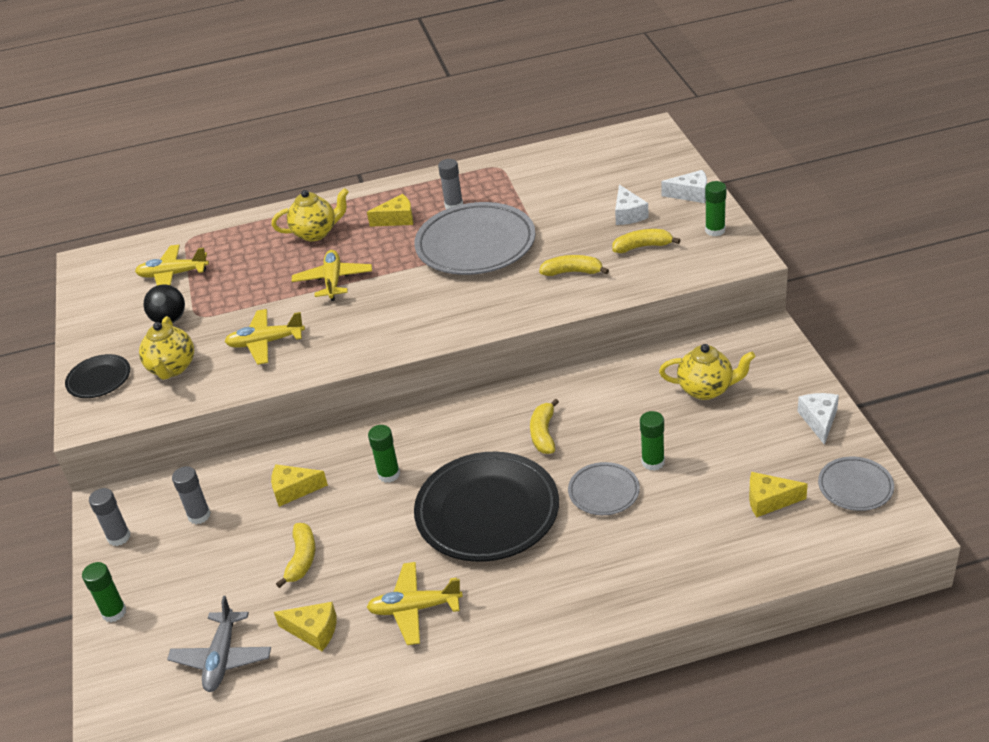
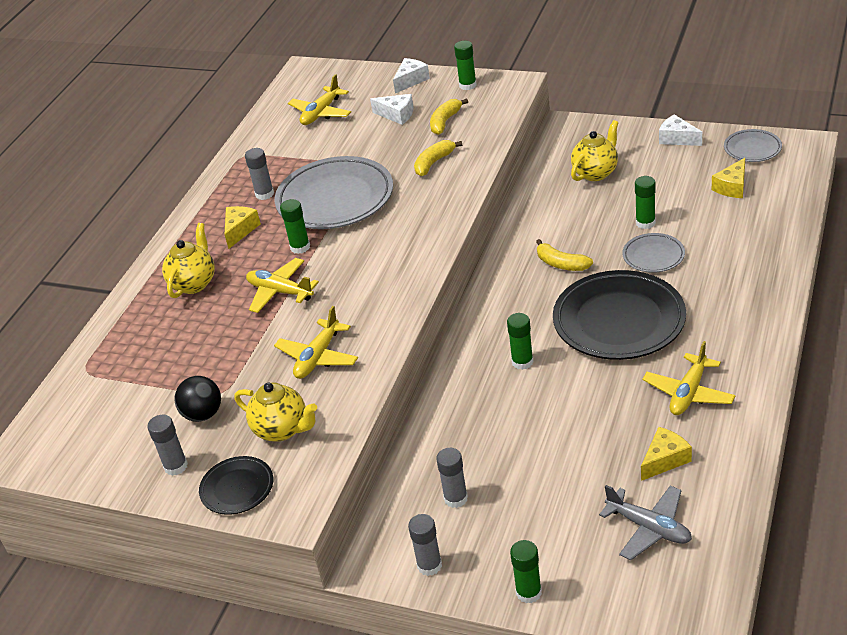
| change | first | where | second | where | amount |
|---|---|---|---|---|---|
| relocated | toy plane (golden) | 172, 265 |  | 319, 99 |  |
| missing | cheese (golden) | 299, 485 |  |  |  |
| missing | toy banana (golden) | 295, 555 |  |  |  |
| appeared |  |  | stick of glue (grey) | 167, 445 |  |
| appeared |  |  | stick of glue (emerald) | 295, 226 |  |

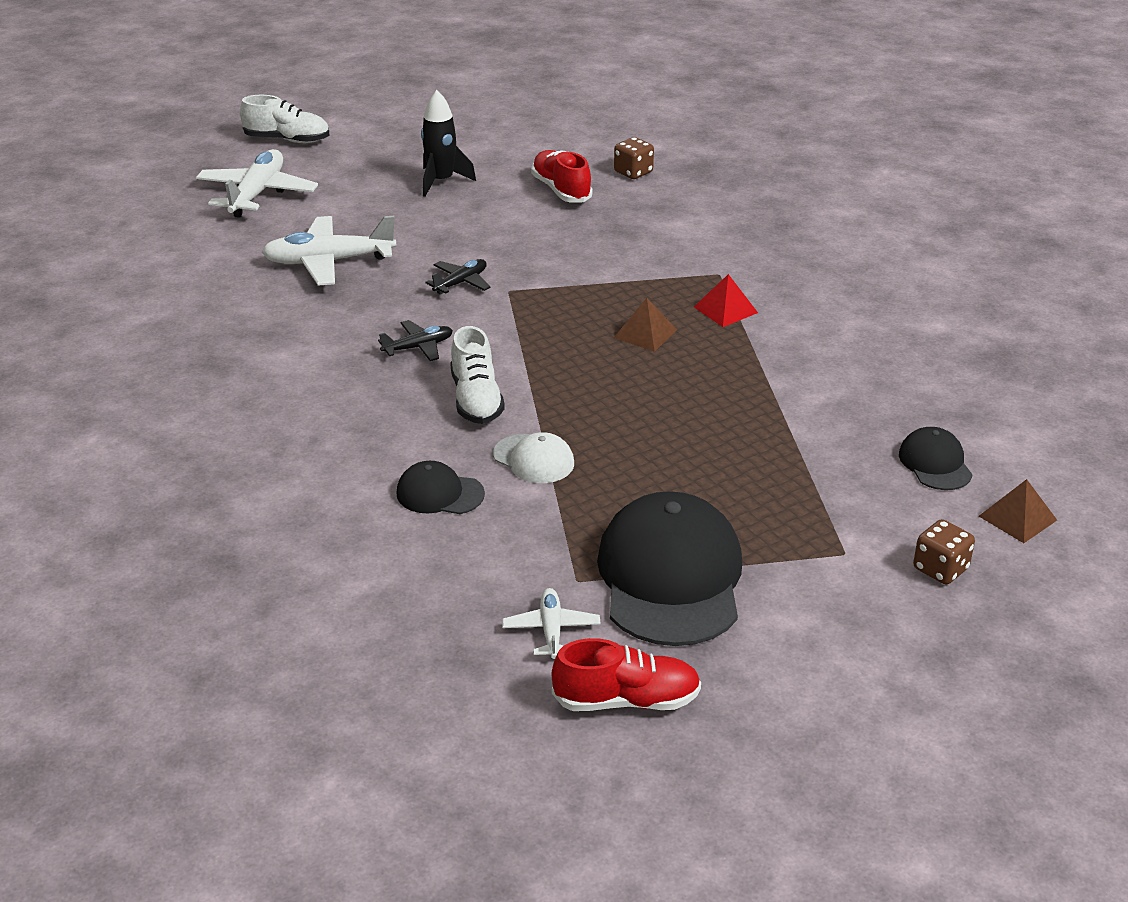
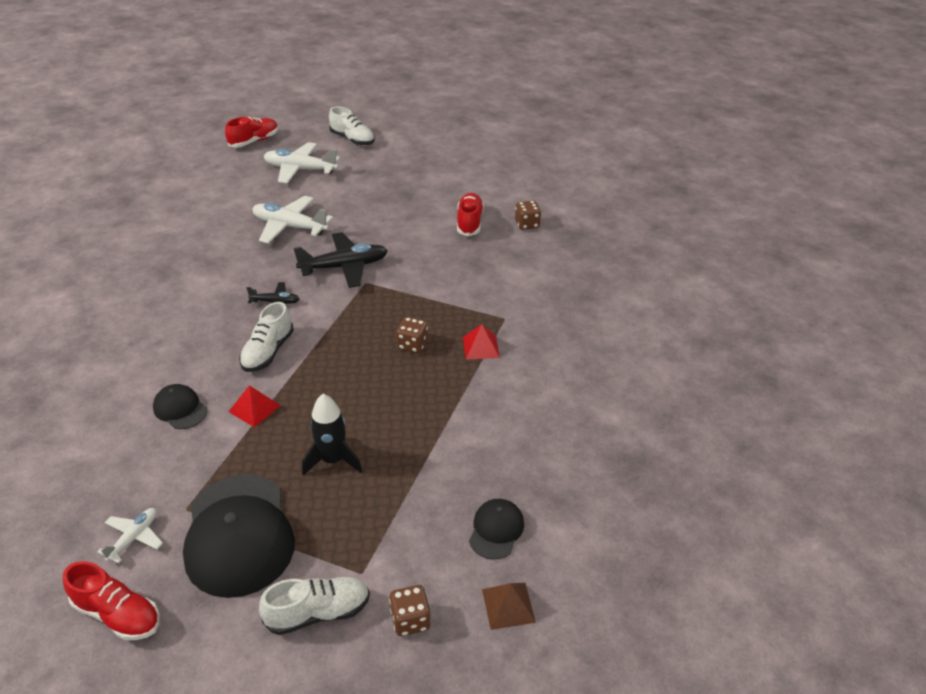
| change | first | where | second | where | amount |
|---|---|---|---|---|---|
| spun | toy plane (pure white) | 257, 183 |  | 302, 162 | 120 degrees counterclockwise |
| relocated | toy rocket (jet-black) | 448, 143 |  | 332, 435 |  |
| size | toy plane (jet-black) | 458, 277 |  | 341, 260 | x1.87 |
| exchanged | peaked cap (pure white) | 533, 457 | pyramid shape (crimson) | 255, 406 |  |
| spun | peaked cap (jet-black) | 669, 568 |  | 239, 536 | 135 degrees clockwise |
| exchanged | pyramid shape (dark brown) | 645, 325 | die (dark brown) | 412, 335 |  |
| appeared |  |  | shoe (crimson) | 252, 132 |  |
| appeared |  |  | shoe (pure white) | 314, 606 |  |

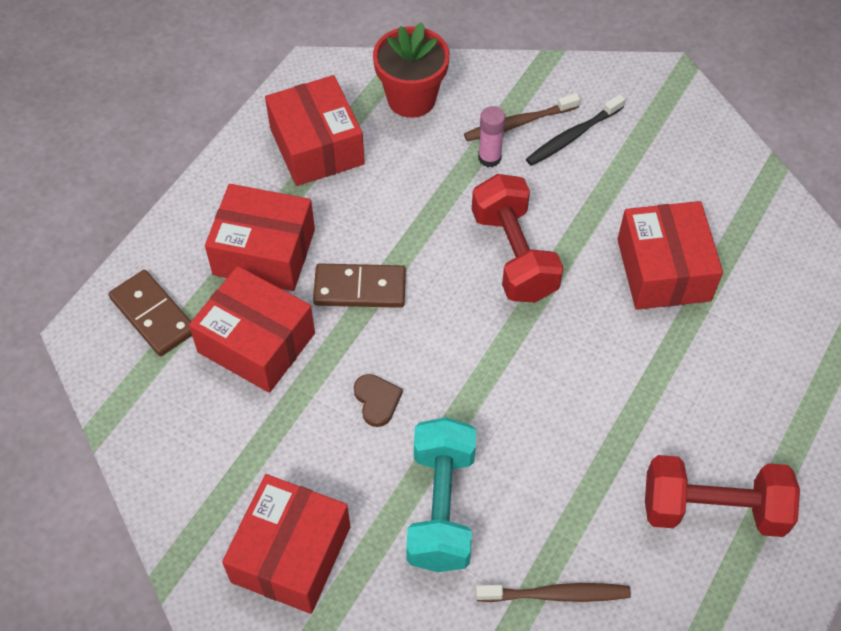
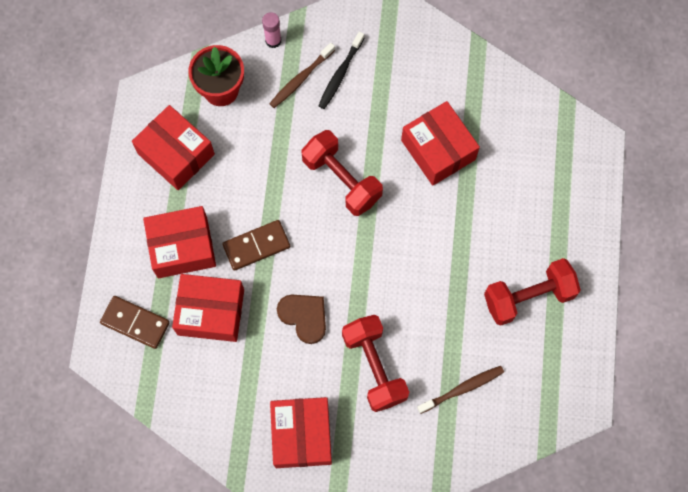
| change | first | where | second | where | amount |
|---|---|---|---|---|---|
| size | heart (dark brown) | 378, 400 |  | 301, 319 | x1.51 |
| colour | free weight (aqua) | 441, 494 | free weight (crimson) | 375, 363 |  |
| relocated | stick of glue (pink) | 492, 136 |  | 271, 30 |  |

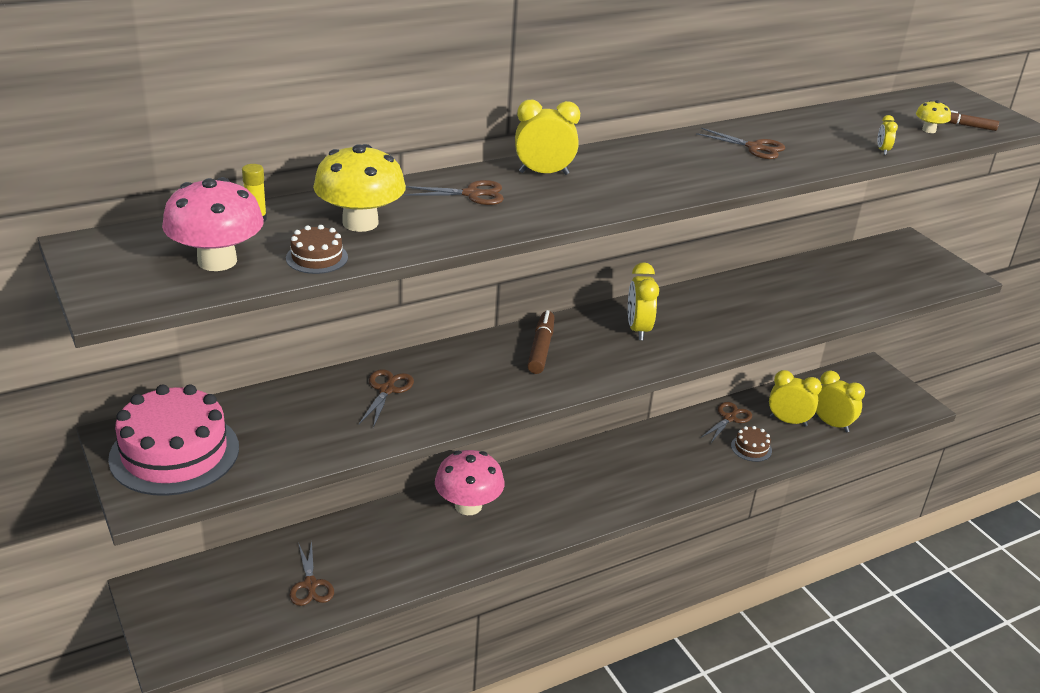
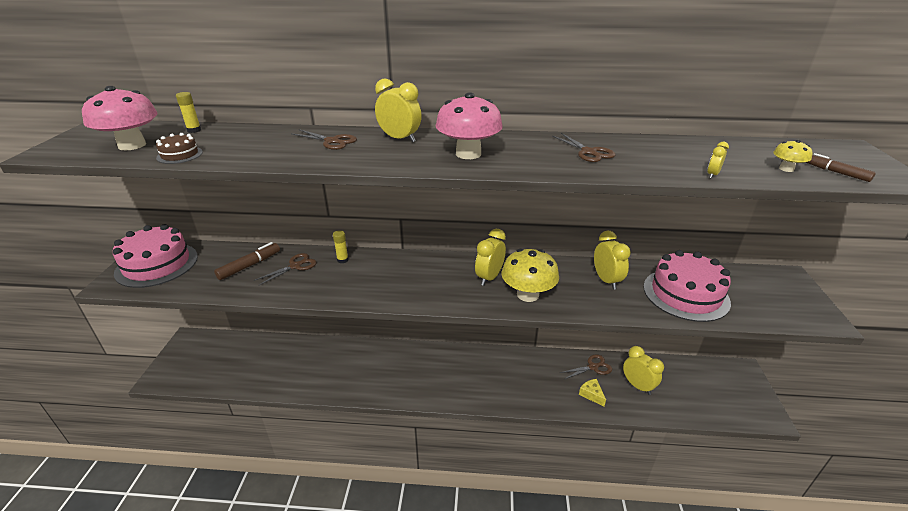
| change | first | where | second | where | amount |
|---|---|---|---|---|---|
| missing | scissors (dark brown) | 311, 573 |  |  |  |
| relocated | toadstool (golden) | 359, 188 |  | 530, 275 |  |
| relocated | toadstool (pink) | 469, 482 |  | 469, 125 |  |
| relocated | felt pen (dark brown) | 540, 342 |  | 247, 261 |  |
| exchanged | gateau (dark brown) | 751, 444 | cheese (golden) | 592, 392 |  |
| relocated | alarm clock (golden) | 840, 401 |  | 612, 260 |  |
| appeared |  |  | stick of glue (golden) | 341, 246 |  |
| appeared |  |  | gateau (pink) | 687, 286 |  |

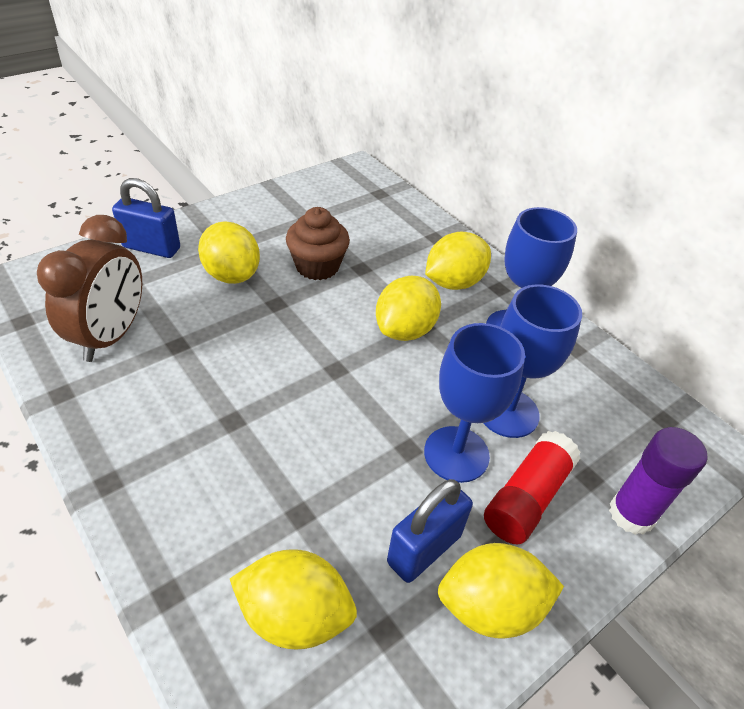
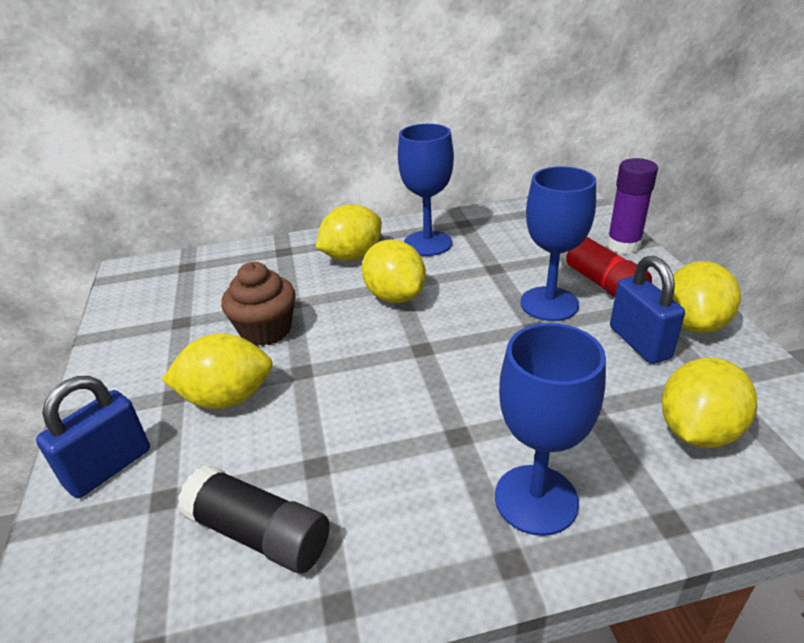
| change | first | where | second | where | amount |
|---|---|---|---|---|---|
| exchanged | alarm clock (dark brown) | 89, 288 | stick of glue (jet-black) | 253, 519 |  |
| spun | citrus fruit (golden) | 458, 261 |  | 349, 232 | 60 degrees clockwise |
| relocated | chalice (royal blue) | 533, 361 |  | 550, 429 |  |

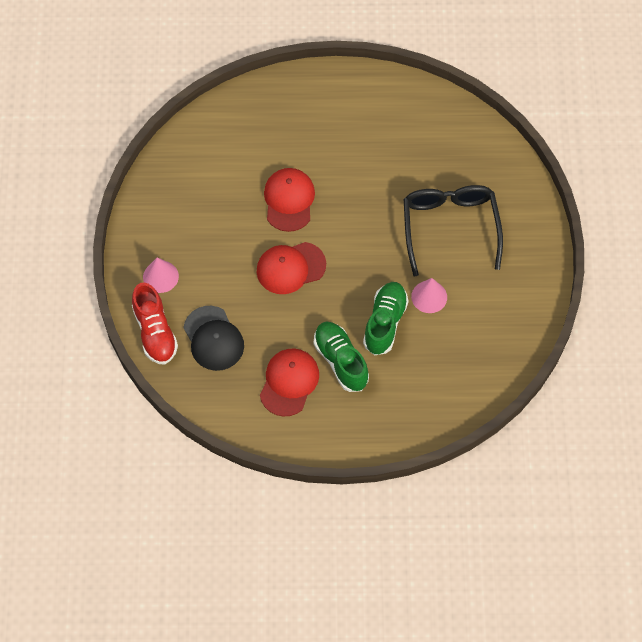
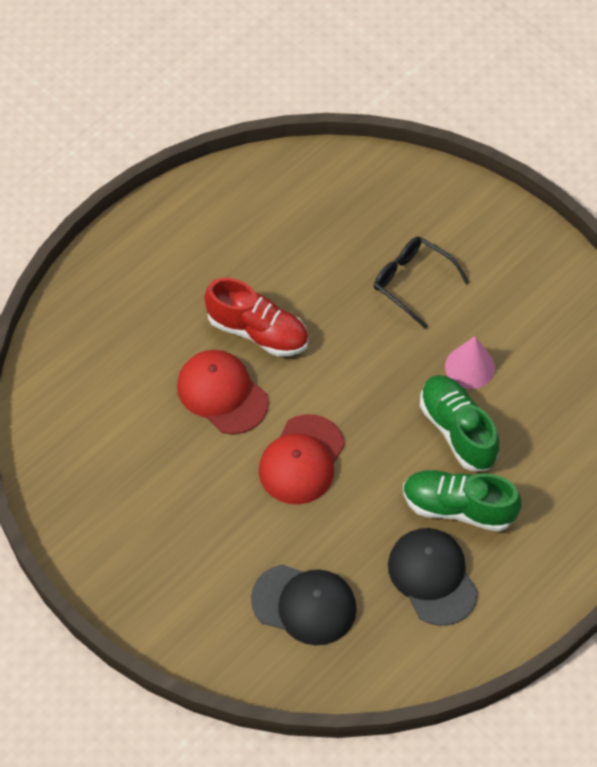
| change | first | where | second | where | amount |
|---|---|---|---|---|---|
| relocated | shoe (crimson) | 155, 323 |  | 256, 317 |  |
| missing | solid cone (pink) | 161, 275 |  |  |  |
| colour | peaked cap (crimson) | 289, 382 | peaked cap (jet-black) | 433, 577 |  |
| size | glasses (jet-black) | 453, 230 |  | 421, 283 | x0.60 |

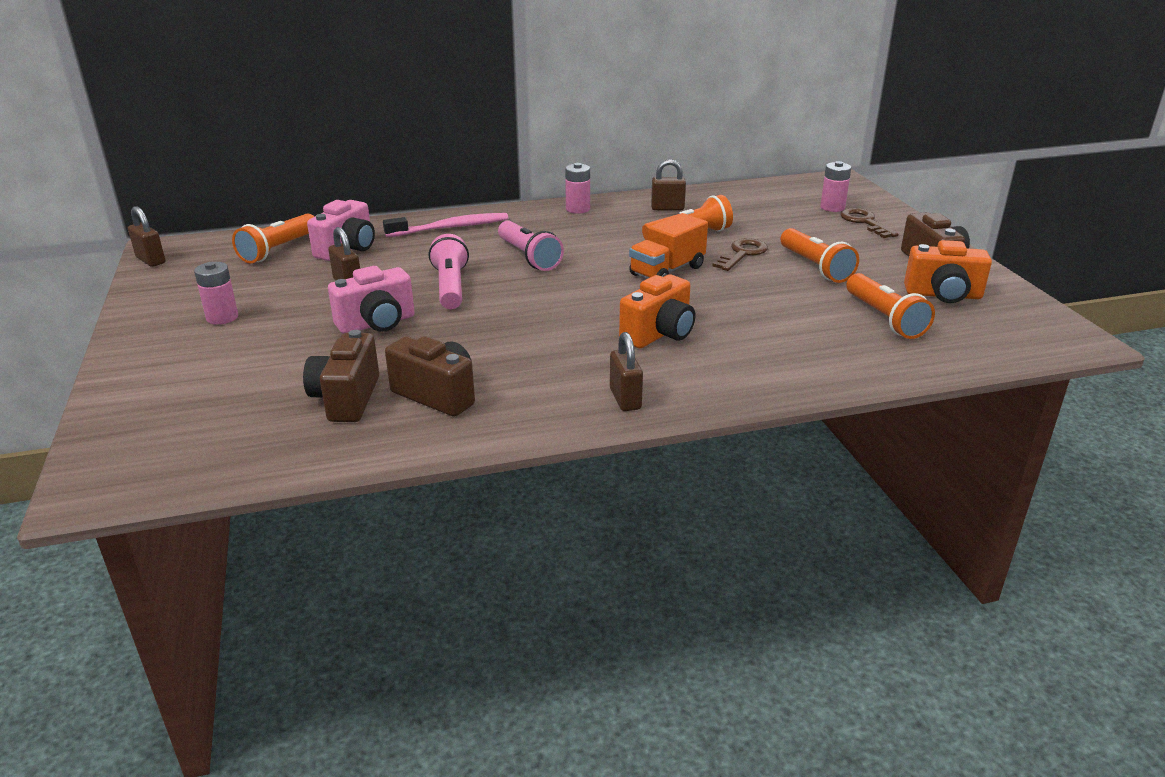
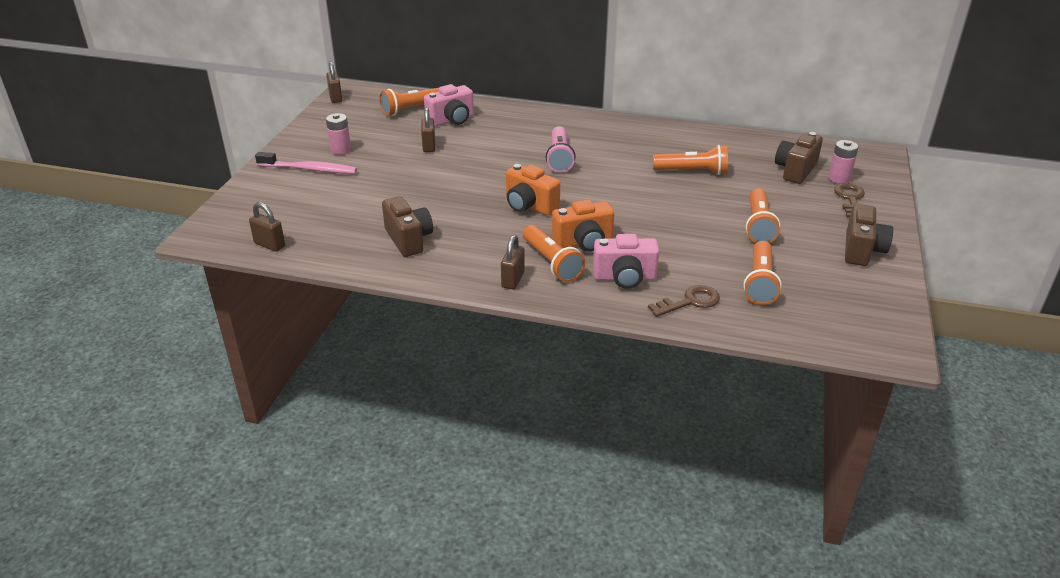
| change | first | where | second | where | amount |
|---|---|---|---|---|---|
| relocated | photo camera (dark brown) | 341, 376 |  | 799, 158 |  |
| relocated | photo camera (pink) | 371, 300 |  | 626, 261 |  |
| relocated | toothbrush (pink) | 445, 225 |  | 306, 163 |  |
| missing | flashlight (pink) | 449, 271 |  |  |  |
| missing | AA battery (pink) | 577, 188 |  |  |  |
| missing | truck (bright orange) | 668, 246 |  |  |  |
| relocated | lock (dark brown) | 668, 184 |  | 267, 227 |  |
| relocated | door key (dark brown) | 740, 254 |  | 684, 301 |  |
| relocated | photo camera (bright orange) | 948, 271 |  | 533, 190 |  |
| appeared |  |  | flashlight (bright orange) | 554, 253 |  |

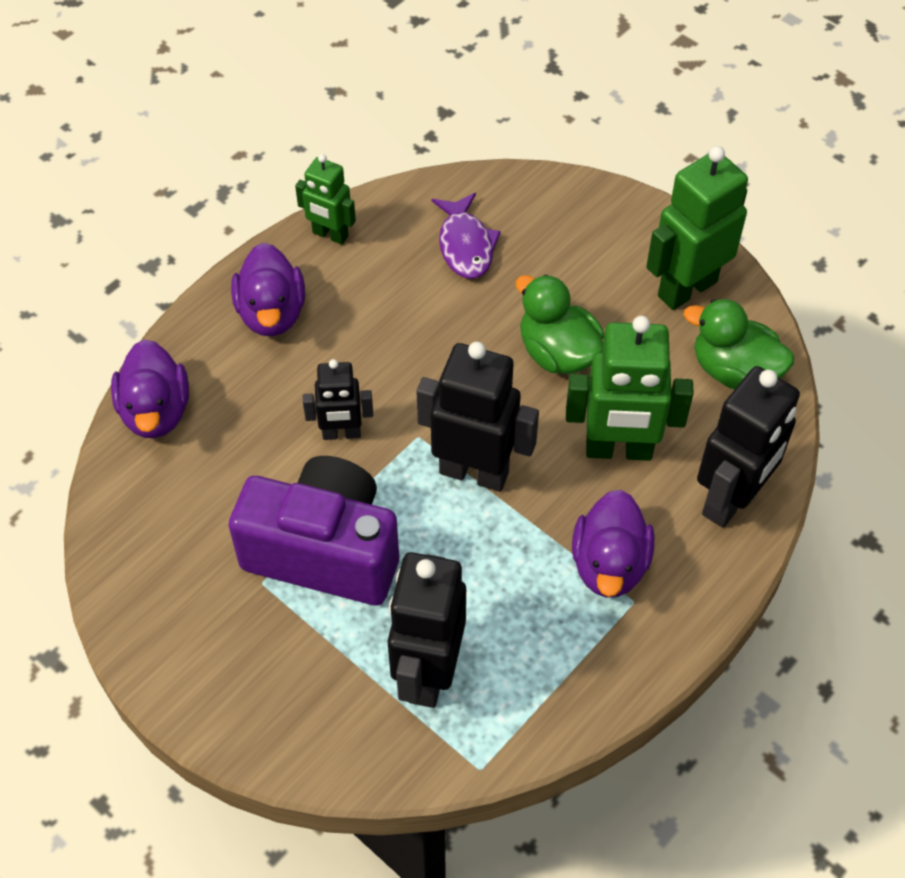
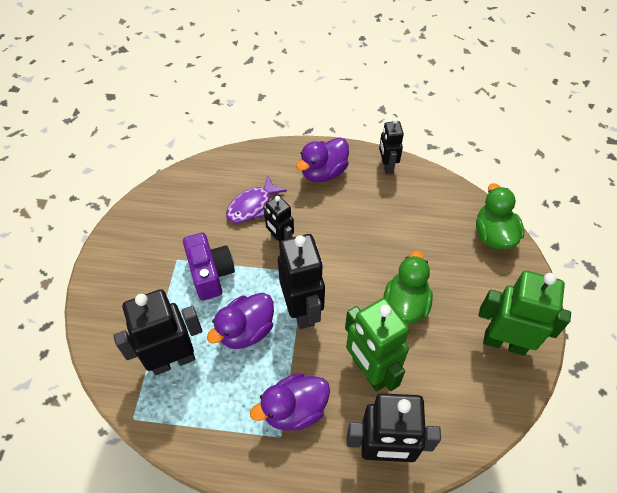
| change | first | where | second | where | amount |
|---|---|---|---|---|---|
| relocated | toy duck (royal purple) | 150, 388 |  | 240, 321 |  |
| size | photo camera (royal purple) | 314, 530 |  | 209, 267 | x0.65 |
| colour | robot (emerald) | 325, 199 | robot (jet-black) | 391, 146 |  |
| relocated | toy fish (royal purple) | 466, 236 |  | 256, 199 |  |
| relocated | toy duck (emerald) | 739, 344 |  | 500, 216 |  |

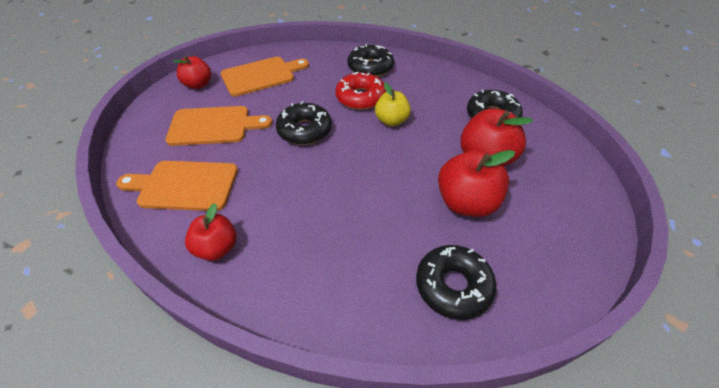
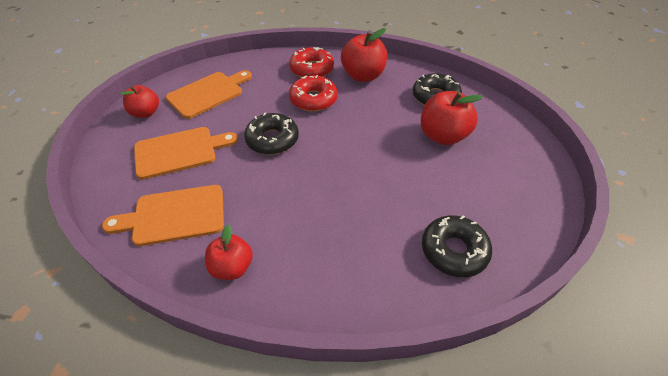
| change | first | where | second | where | amount |
|---|---|---|---|---|---|
| colour | glazed donut (jet-black) | 370, 60 | glazed donut (crimson) | 311, 62 |  |
| missing | apple fruit (golden) | 393, 104 |  |  |  |
| relocated | apple fruit (crimson) | 476, 183 |  | 364, 55 |  |

